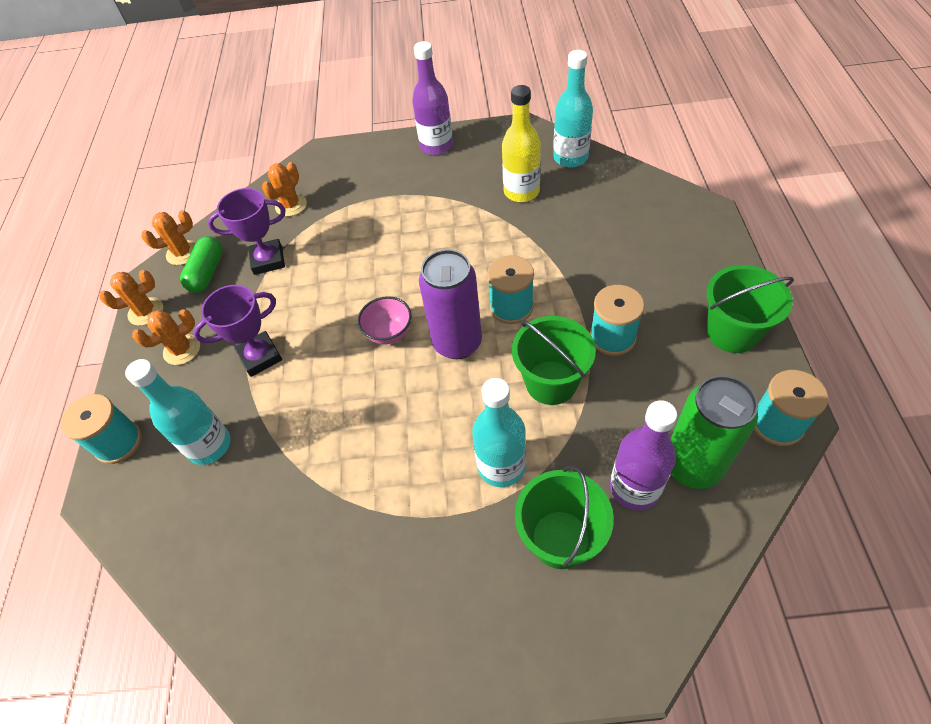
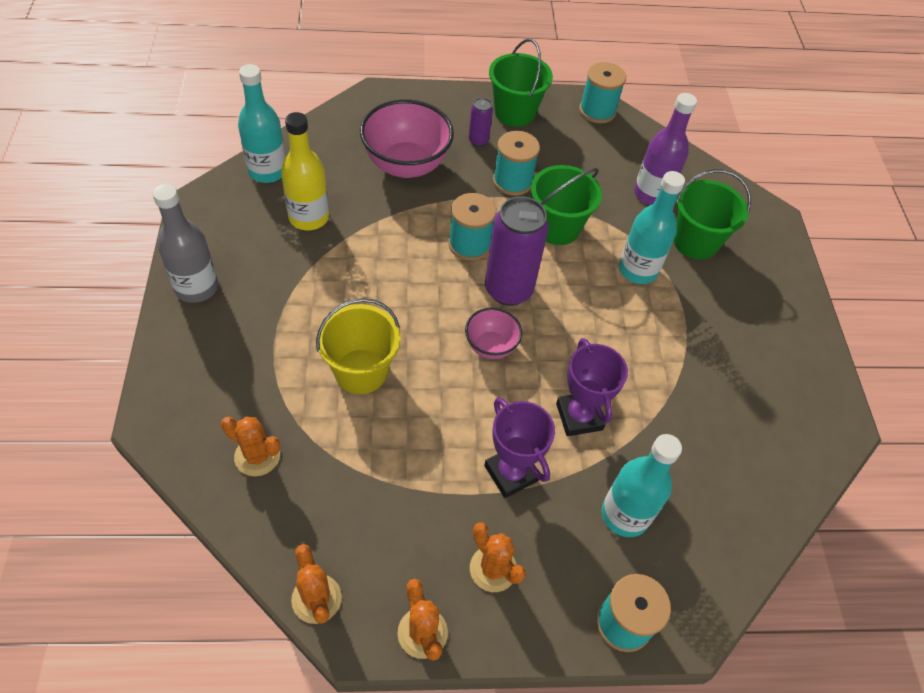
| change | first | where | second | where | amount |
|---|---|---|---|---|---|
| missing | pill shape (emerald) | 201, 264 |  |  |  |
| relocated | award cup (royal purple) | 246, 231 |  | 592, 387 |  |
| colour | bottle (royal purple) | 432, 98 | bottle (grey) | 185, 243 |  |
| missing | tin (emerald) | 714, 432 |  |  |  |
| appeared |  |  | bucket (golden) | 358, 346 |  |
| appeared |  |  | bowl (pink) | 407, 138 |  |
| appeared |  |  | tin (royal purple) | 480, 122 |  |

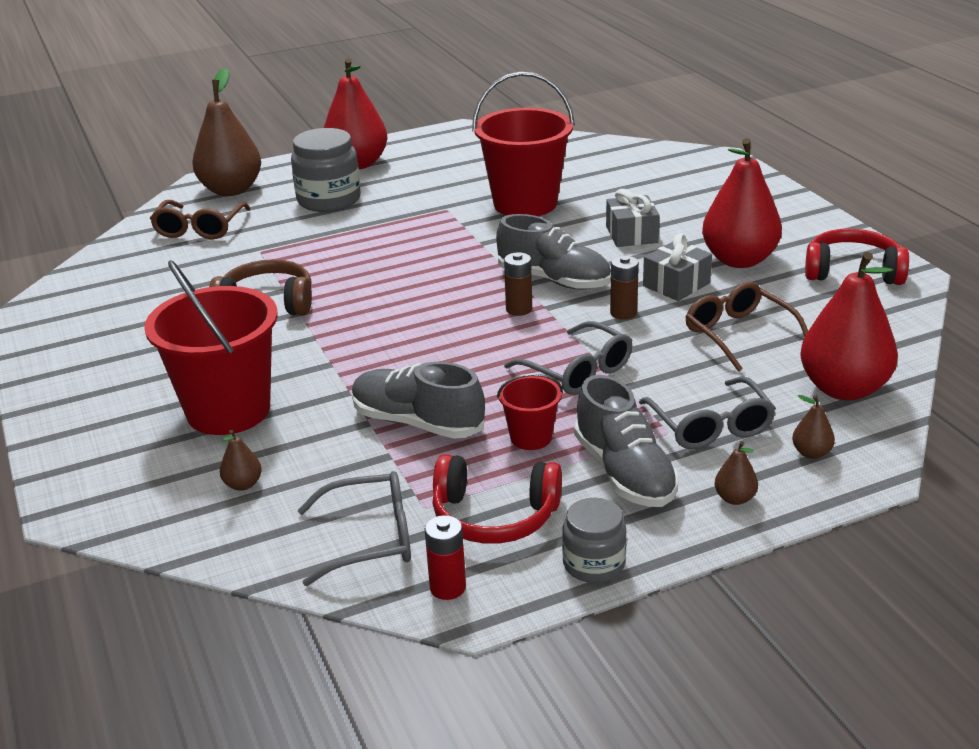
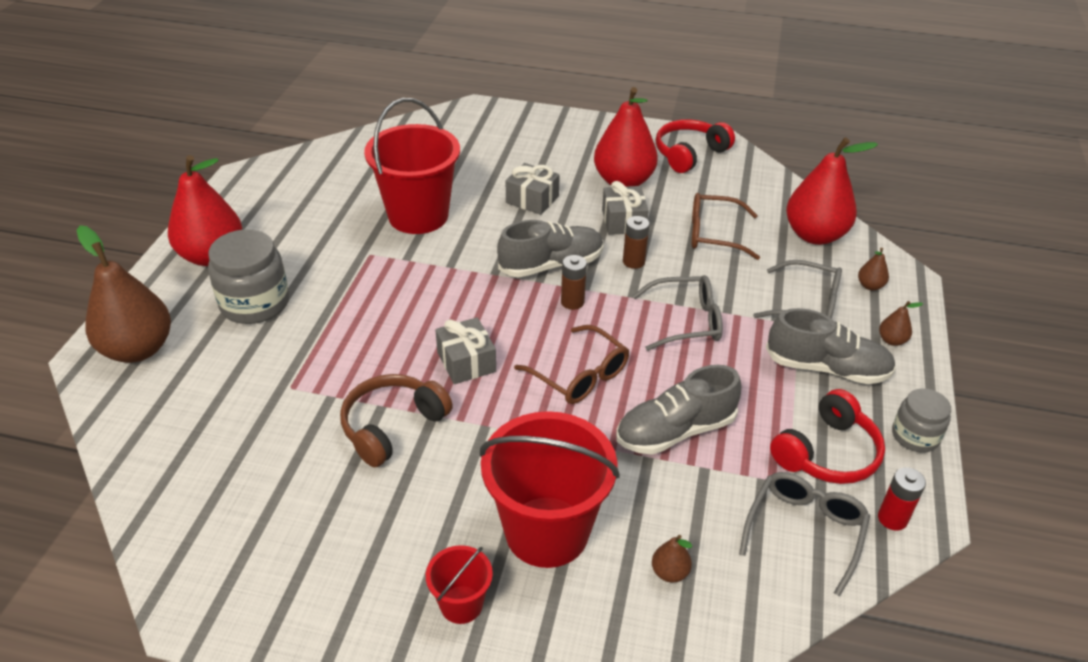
| change | first | where | second | where | amount |
|---|---|---|---|---|---|
| relocated | glasses (dark brown) | 200, 219 |  | 571, 364 |  |
| relocated | bucket (crimson) | 530, 411 |  | 459, 584 |  |
| appeared |  |  | wrapped gift (grey) | 465, 350 |  |

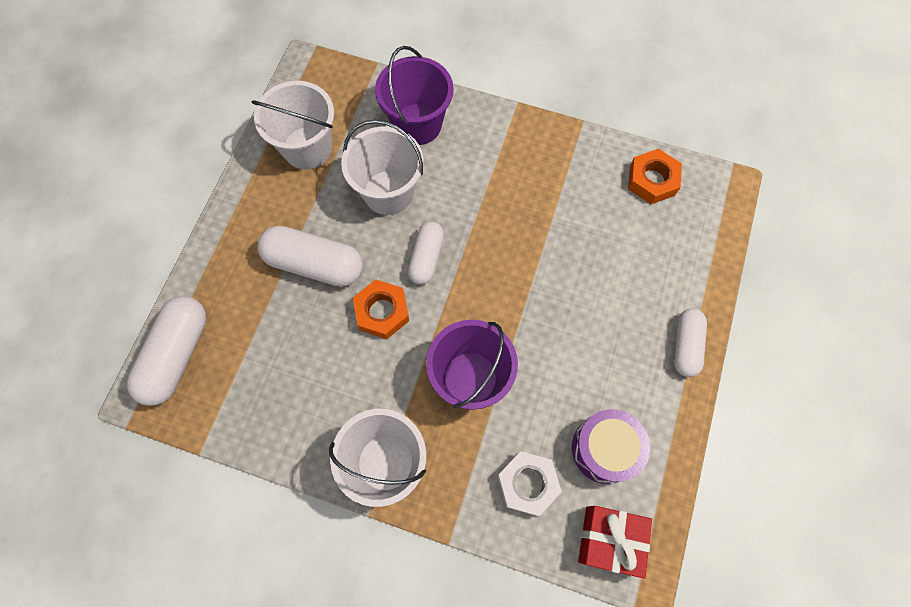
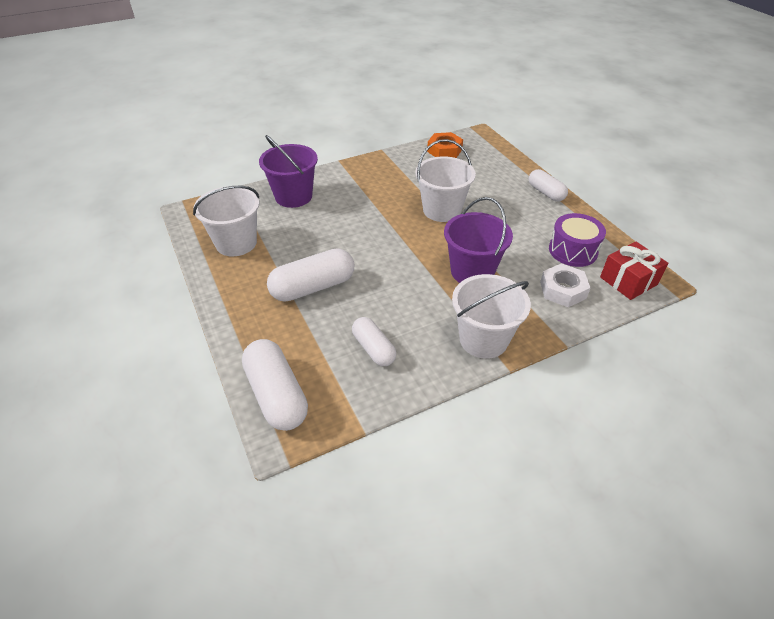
| change | first | where | second | where | amount |
|---|---|---|---|---|---|
| relocated | bucket (pure white) | 382, 167 |  | 445, 180 |  |
| missing | hexagon nut (bright orange) | 381, 309 |  |  |  |
| relocated | pill shape (pure white) | 426, 253 |  | 374, 341 |  |

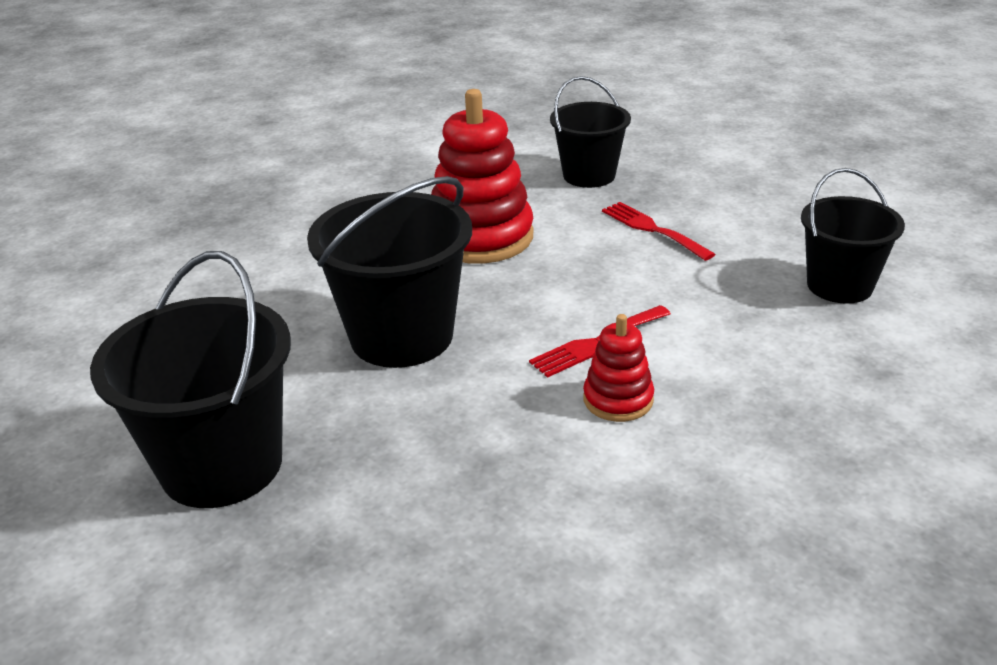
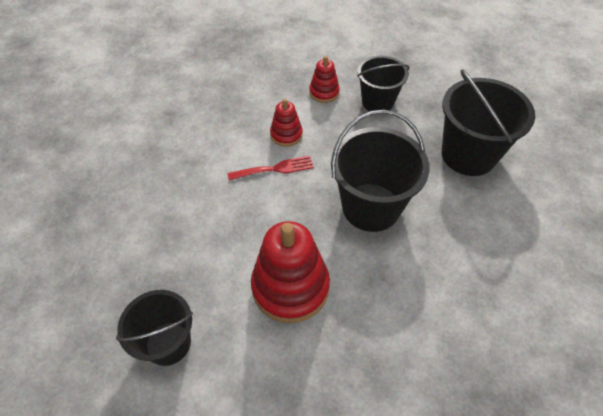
| change | first | where | second | where | amount |
|---|---|---|---|---|---|
| missing | table fork (crimson) | 659, 231 |  |  |  |
| relocated | bucket (jet-black) | 853, 236 |  | 383, 83 |  |
| appeared |  |  | ring stacker (crimson) | 324, 79 |  |

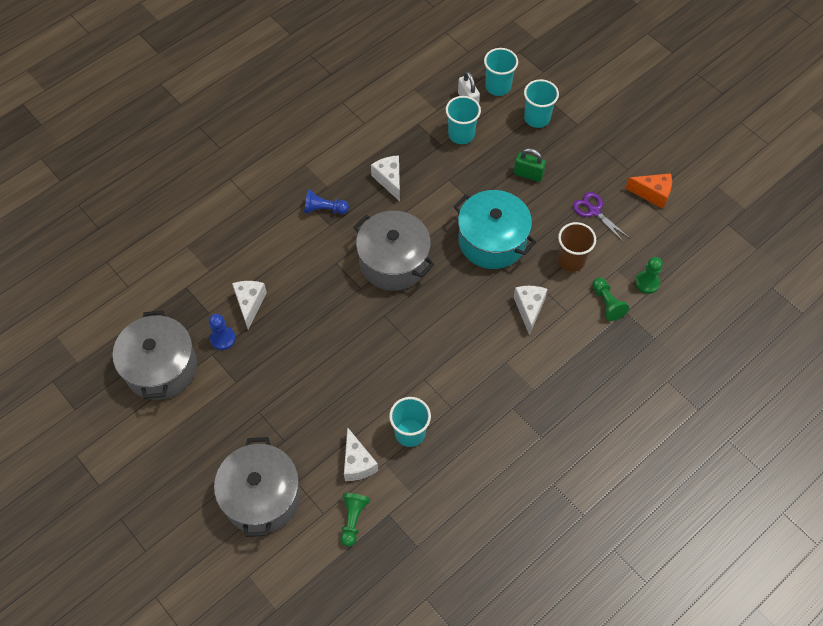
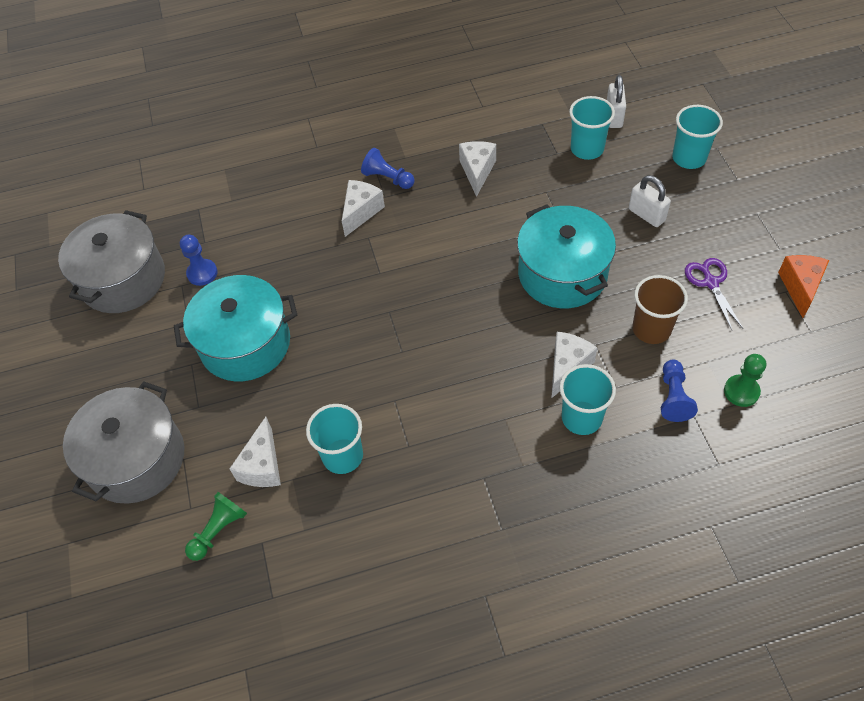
| change | first | where | second | where | amount |
|---|---|---|---|---|---|
| relocated | cheese (pure white) | 249, 305 |  | 363, 208 |  |
| missing | pot (grey) | 394, 251 |  |  |  |
| relocated | tumbler (aqua) | 501, 72 |  | 588, 399 |  |
| colour | lock (emerald) | 530, 165 | lock (pure white) | 650, 201 |  |
| colour | chess pawn (emerald) | 610, 299 | chess pawn (royal blue) | 679, 391 |  |
| spun | cheese (bright orange) | 648, 191 |  | 803, 286 | 120 degrees counterclockwise |
| appeared |  |  | pot (aqua) | 235, 328 |  |

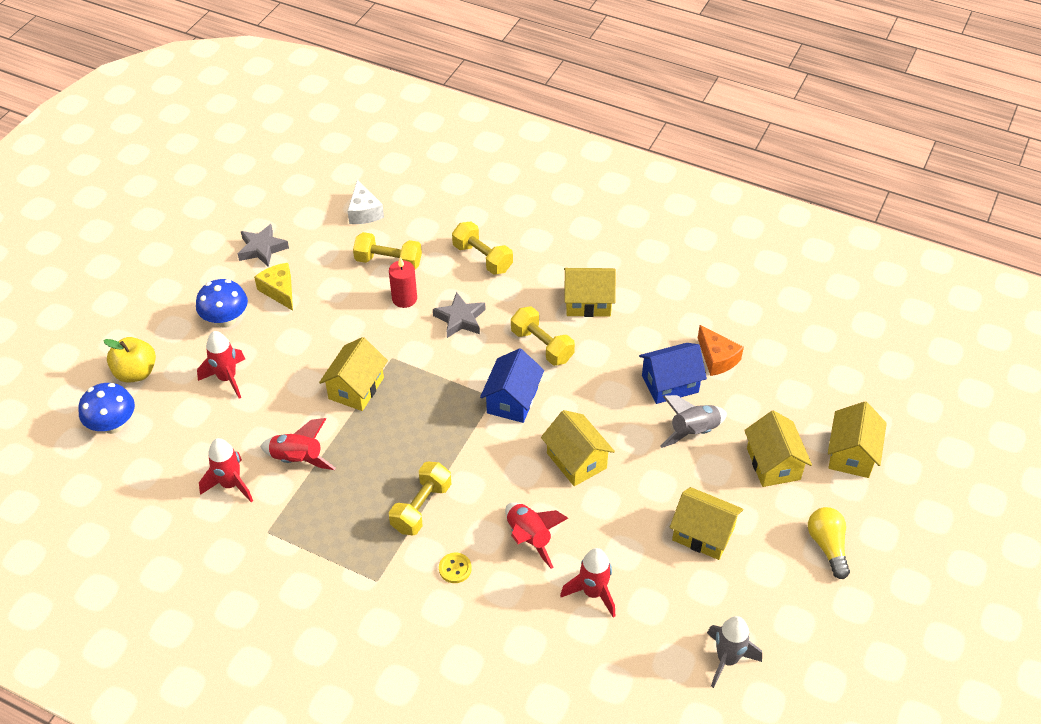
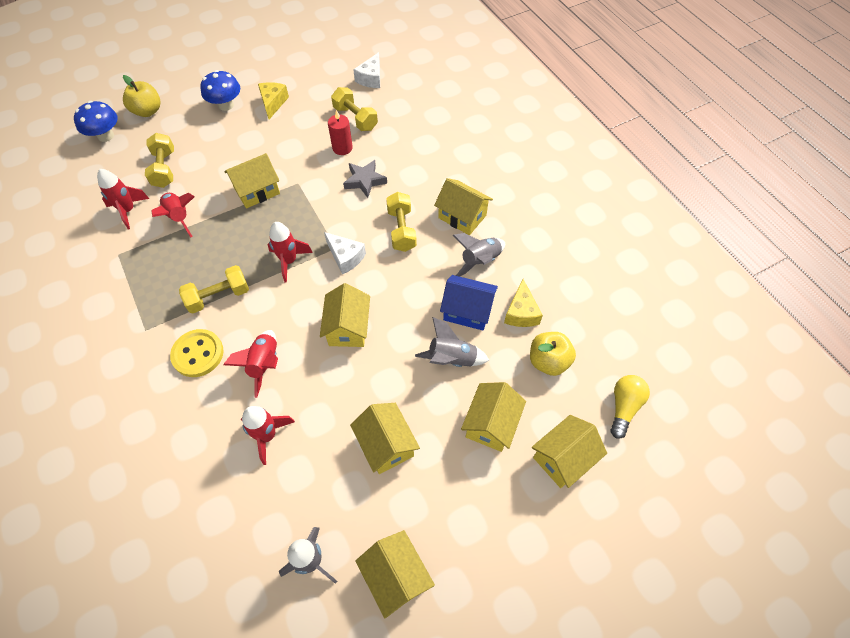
| change | first | where | second | where | amount |
|---|---|---|---|---|---|
| relocated | toy rocket (crimson) | 221, 365 |  | 290, 252 |  |
| missing | five-pointed star (grey) | 263, 245 |  |  |  |
| size | sewing button (golden) | 455, 568 |  | 197, 353 | x1.83 |
| relocated | free weight (golden) | 482, 248 |  | 159, 160 |  |
| exchanged | toy house (royal blue) | 512, 385 | cheese (pure white) | 345, 253 |  |
| colour | cheese (bright orange) | 721, 350 | cheese (golden) | 523, 303 |  |
| relocated | lightbulb (golden) | 829, 543 |  | 630, 407 |  |
| appeared |  |  | toy house (golden) | 395, 574 |  |
| appeared |  |  | toy rocket (grey) | 478, 255 |  |
| appeared |  |  | apple fruit (golden) | 553, 354 |  |

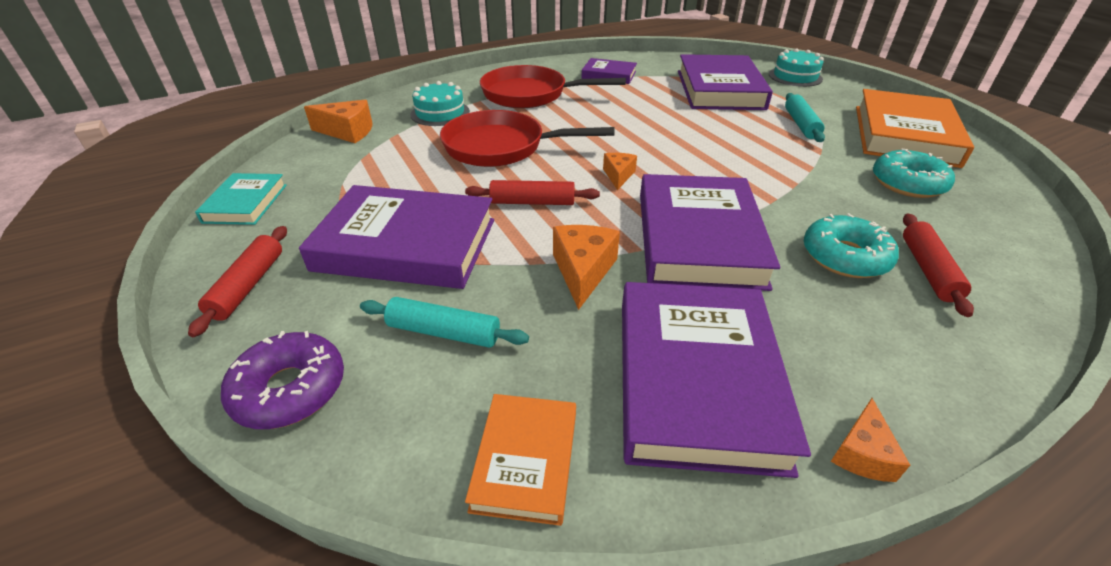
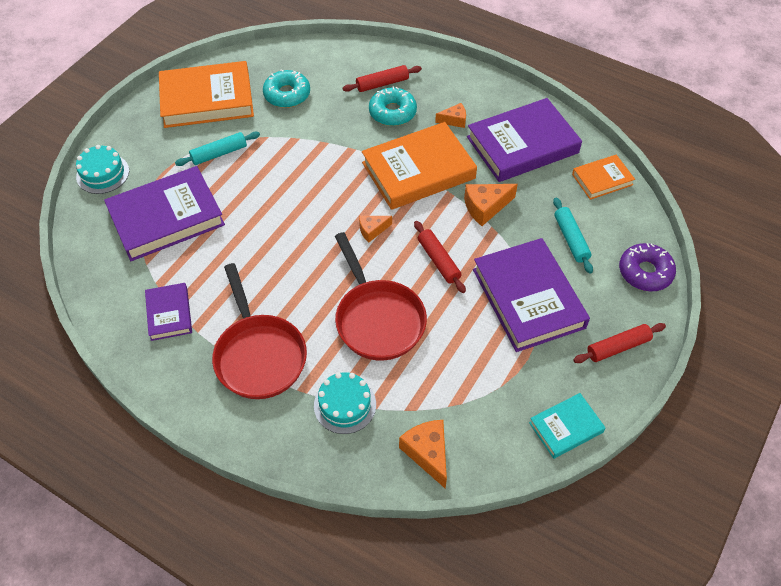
| change | first | where | second | where | amount |
|---|---|---|---|---|---|
| colour | hardcover (royal purple) | 710, 232 | hardcover (bright orange) | 419, 166 |  |
| relocated | cheese (bright orange) | 870, 440 |  | 450, 115 |  |

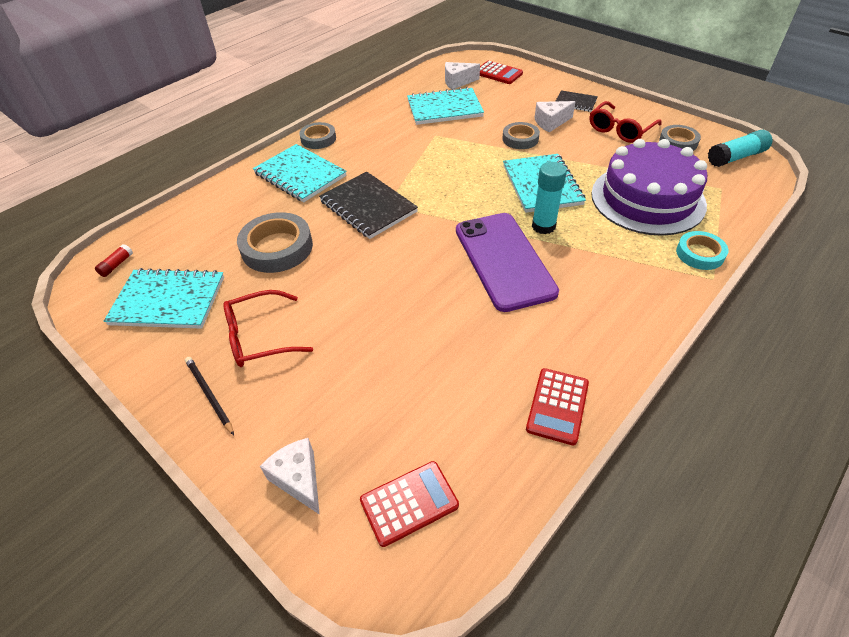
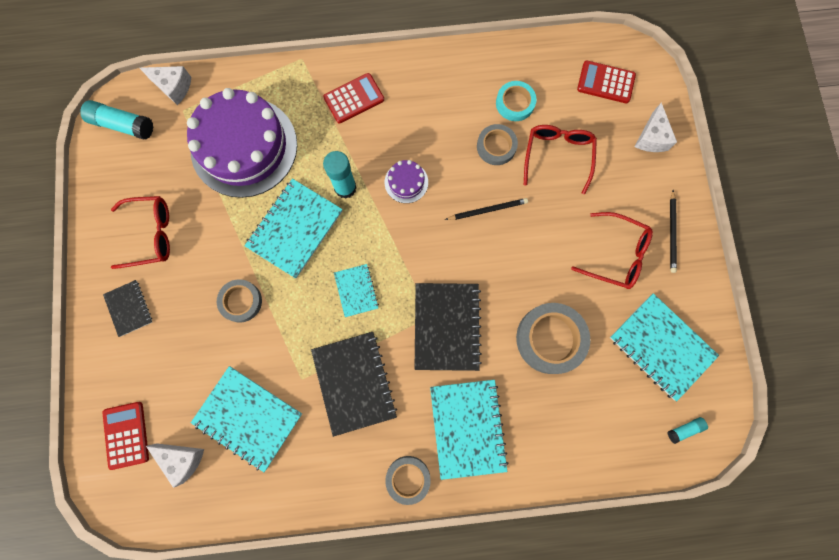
| change | first | where | second | where | amount |
|---|---|---|---|---|---|
| colour | stick of glue (crimson) | 114, 260 | stick of glue (aqua) | 687, 430 |  |
| exchanged | smartphone (royal purple) | 507, 262 | gateau (royal purple) | 406, 181 |  |
| relocated | calculator (crimson) | 557, 406 |  | 353, 98 |  |
| relocated | cheese (pure white) | 555, 116 |  | 165, 85 |  |
| relocated | roll of tape (grey) | 680, 138 |  | 497, 144 |  |
| relocated | roll of tape (aqua) | 702, 250 |  | 516, 101 |  |
| appeared |  |  | exercise book (jet-black) | 354, 384 |  |
| appeared |  |  | exercise book (aqua) | 356, 290 |  |
| appeared |  |  | wooden pencil (jet-black) | 486, 209 |  |
| appeared |  |  | glasses (crimson) | 560, 159 |  |

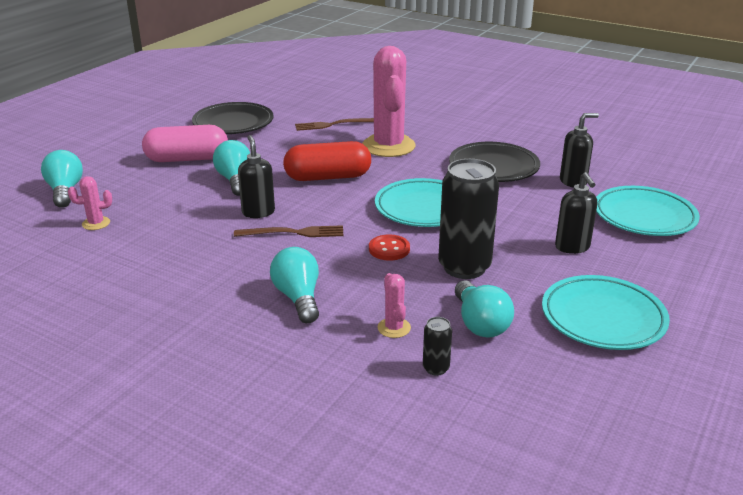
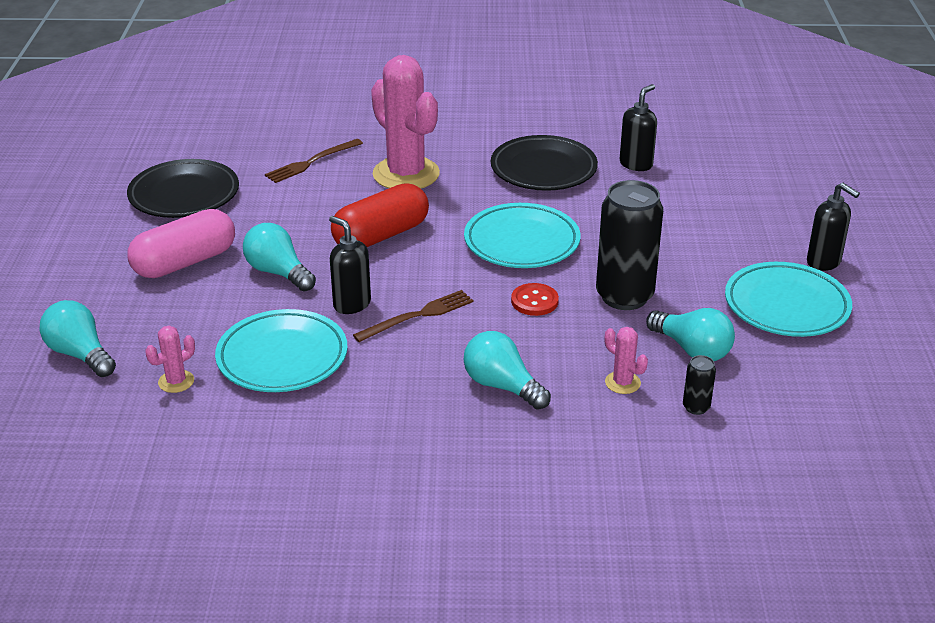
| change | first | where | second | where | amount |
|---|---|---|---|---|---|
| relocated | pump bottle (jet-black) | 576, 213 |  | 833, 227 |  |
| relocated | dinner plate (aqua) | 648, 211 |  | 281, 350 |  |

